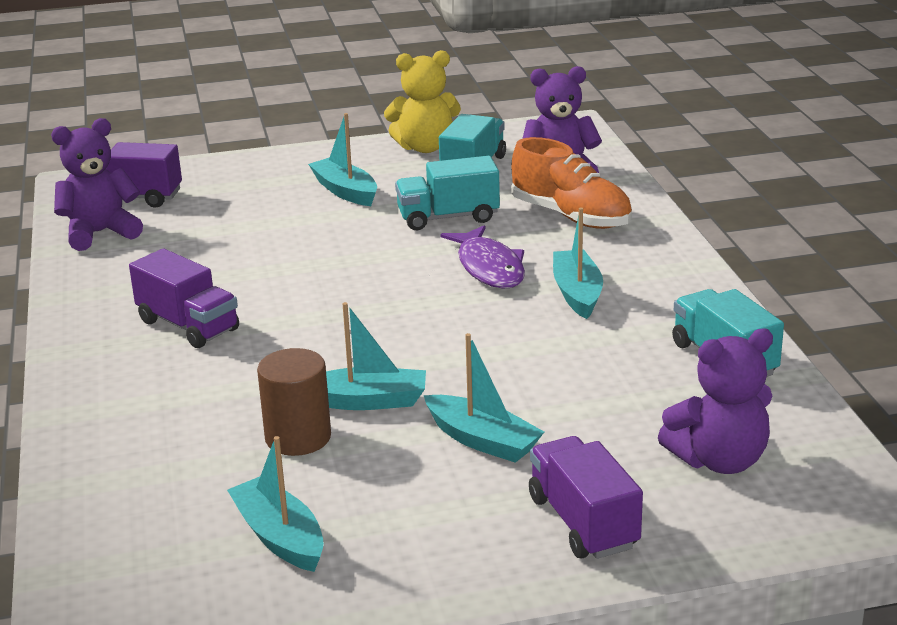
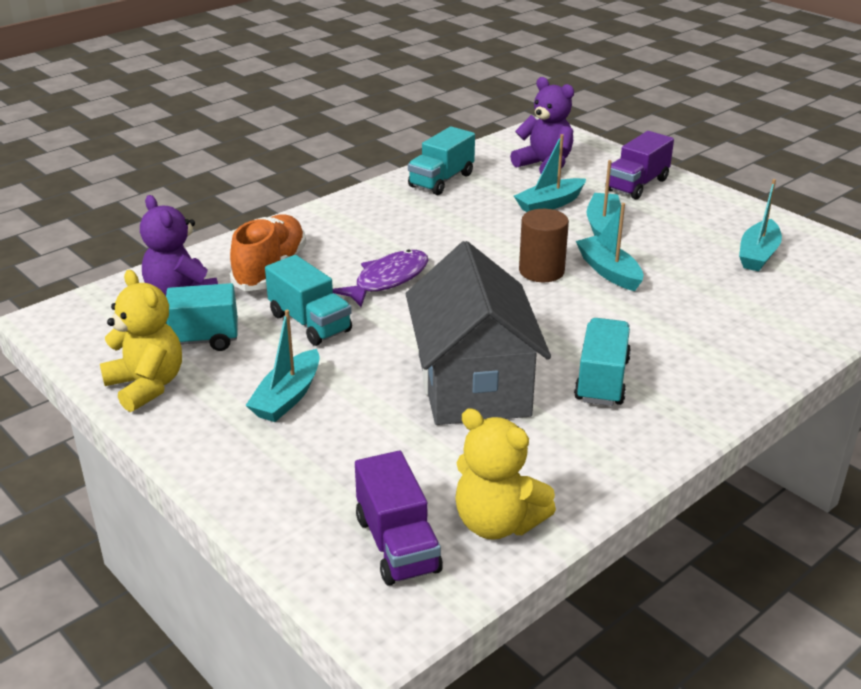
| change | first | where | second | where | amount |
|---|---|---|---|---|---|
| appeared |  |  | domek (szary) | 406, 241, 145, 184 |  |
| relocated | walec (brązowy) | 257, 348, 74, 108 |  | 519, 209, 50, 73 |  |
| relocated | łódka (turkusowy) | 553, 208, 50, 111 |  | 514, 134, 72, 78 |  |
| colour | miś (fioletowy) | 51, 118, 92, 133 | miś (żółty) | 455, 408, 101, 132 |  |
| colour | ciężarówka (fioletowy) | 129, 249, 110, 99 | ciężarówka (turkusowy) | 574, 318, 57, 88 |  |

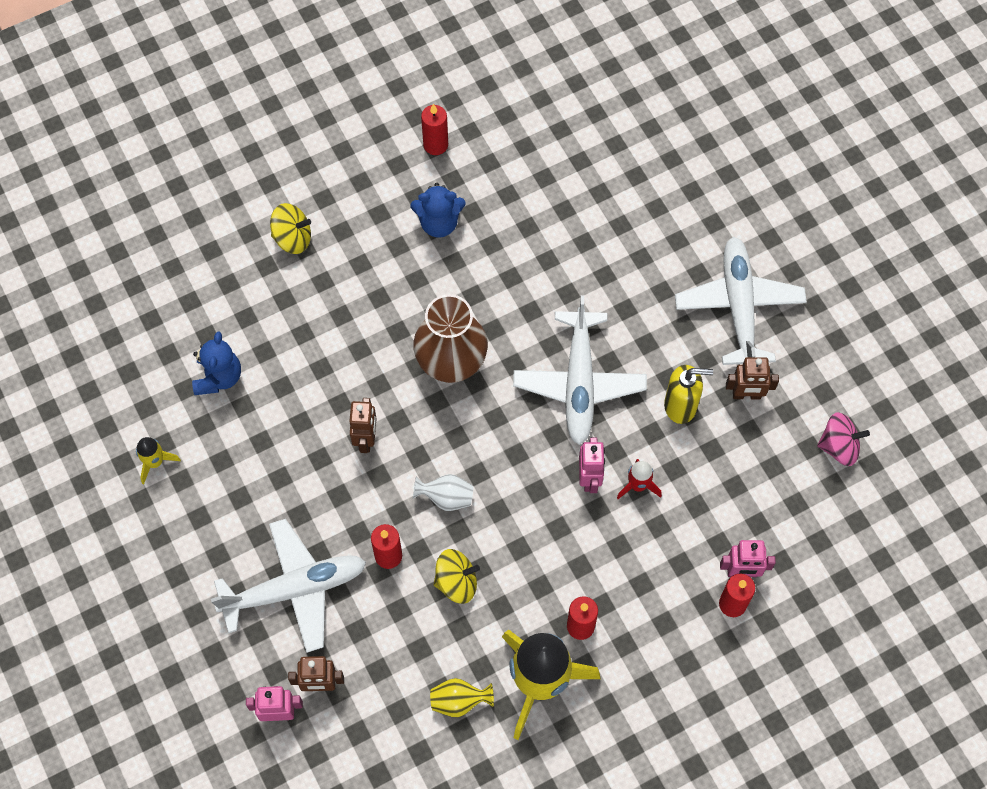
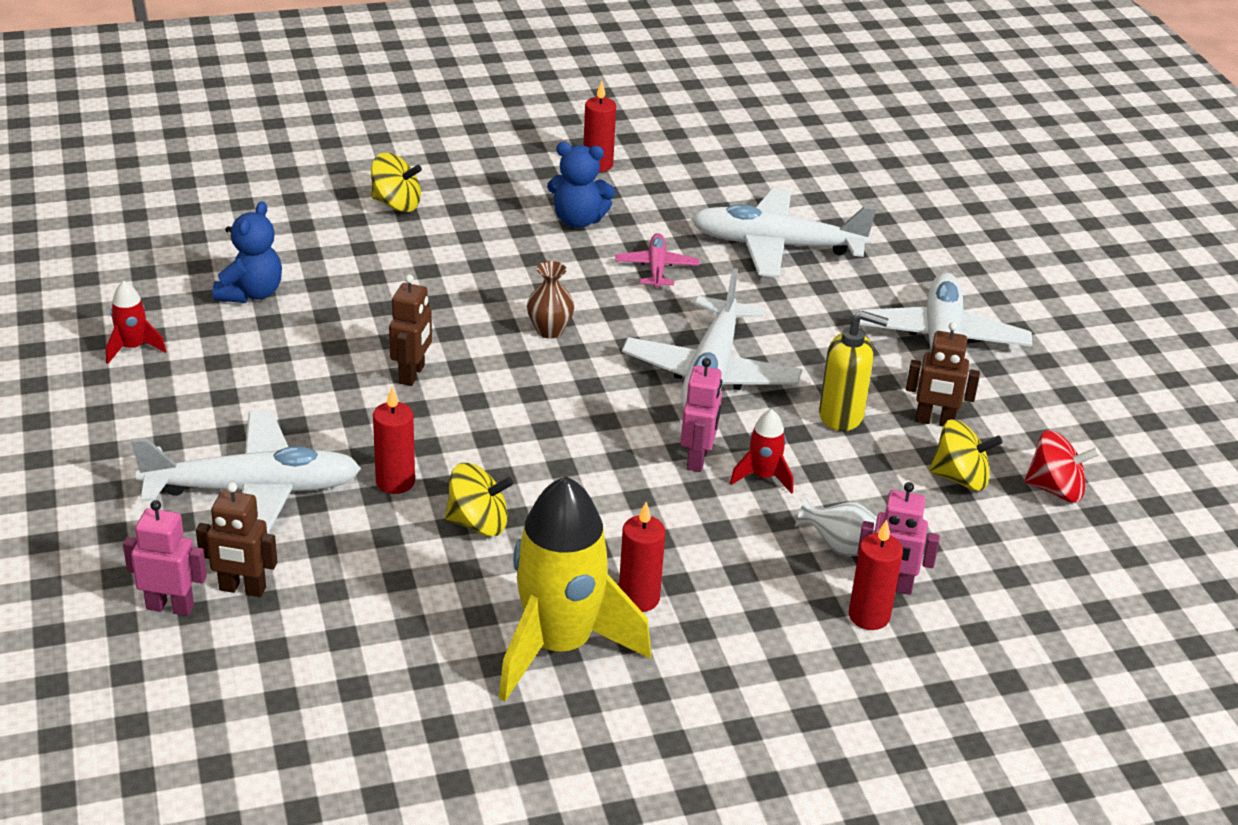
| change | first | where | second | where | amount |
|---|---|---|---|---|---|
| missing | wazon (żółty) | 430, 678, 64, 39 |  |  |  |
| appeared |  |  | samolot (różowy) | 615, 233, 84, 55 |  |
| appeared |  |  | samolot (biały) | 691, 188, 185, 90 |  |
| appeared |  |  | bączek (żółty) | 929, 419, 74, 72 |  |
| relocated | wazon (biały) | 413, 474, 61, 37 |  | 795, 496, 82, 60 |  |
| colour | rakieta (żółty) | 136, 437, 45, 47 | rakieta (czerwony) | 106, 281, 60, 83 |  |
| colour | bączek (różowy) | 817, 412, 53, 54 | bączek (czerwony) | 1024, 430, 76, 73 |  |
| size | wazon (brązowy) | 413, 294, 75, 89 |  | 527, 261, 47, 77 | x0.49 |

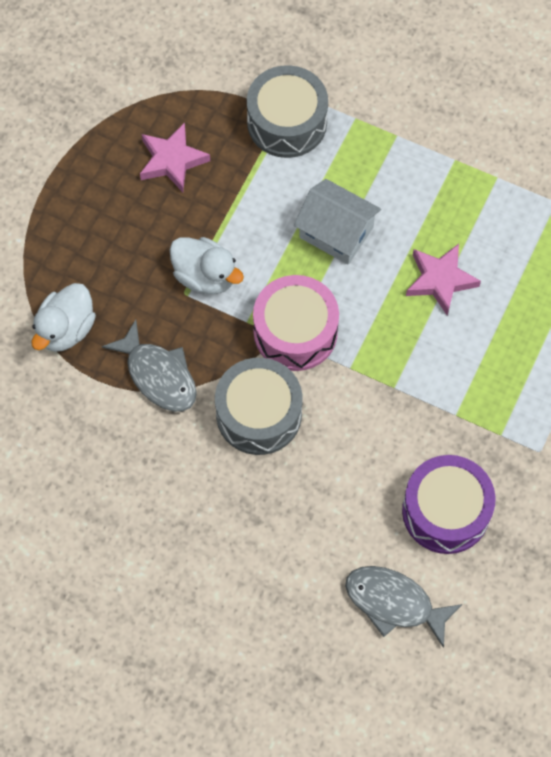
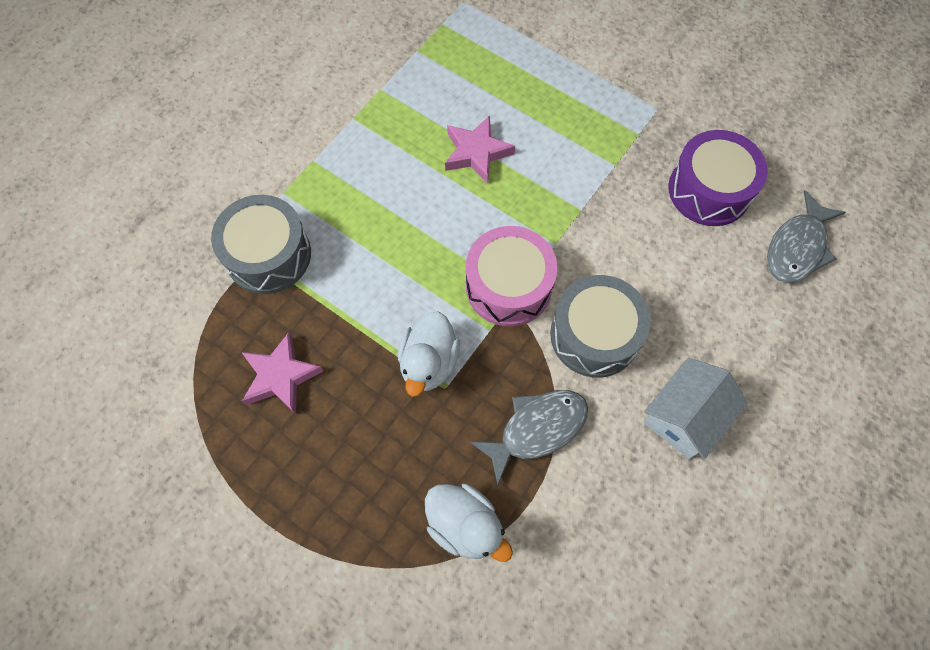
| change | first | where | second | where | amount |
|---|---|---|---|---|---|
| relocated | domek (biały) | 294, 179, 87, 86 |  | 644, 358, 104, 101 |  |
| spun | kaczka (biały) | 170, 237, 74, 57 |  | 398, 311, 62, 86 | 150 degrees clockwise |

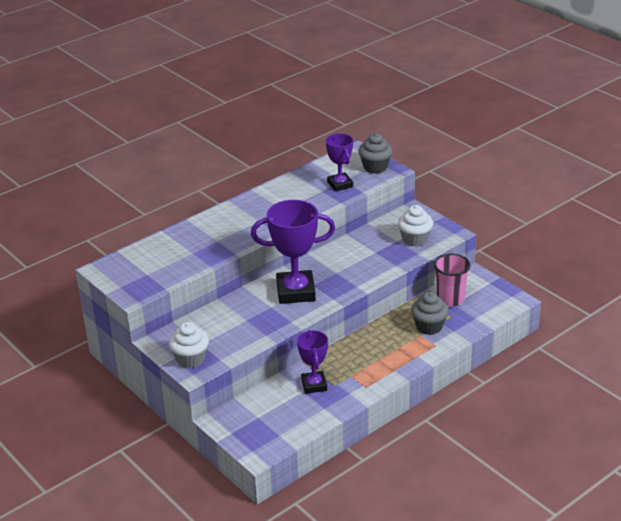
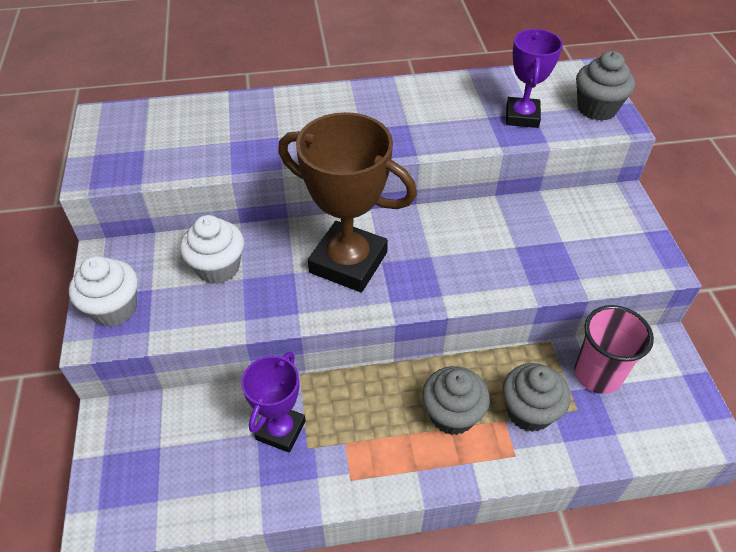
| change | first | where | second | where | amount |
|---|---|---|---|---|---|
| appeared |  |  | muffinka (szary) | 422, 366, 68, 69 |  |
| relocated | muffinka (biały) | 398, 205, 35, 42 |  | 180, 215, 64, 69 |  |
| colour | puchar (fioletowy) | 251, 200, 84, 104 | puchar (brązowy) | 278, 112, 139, 180 |  |

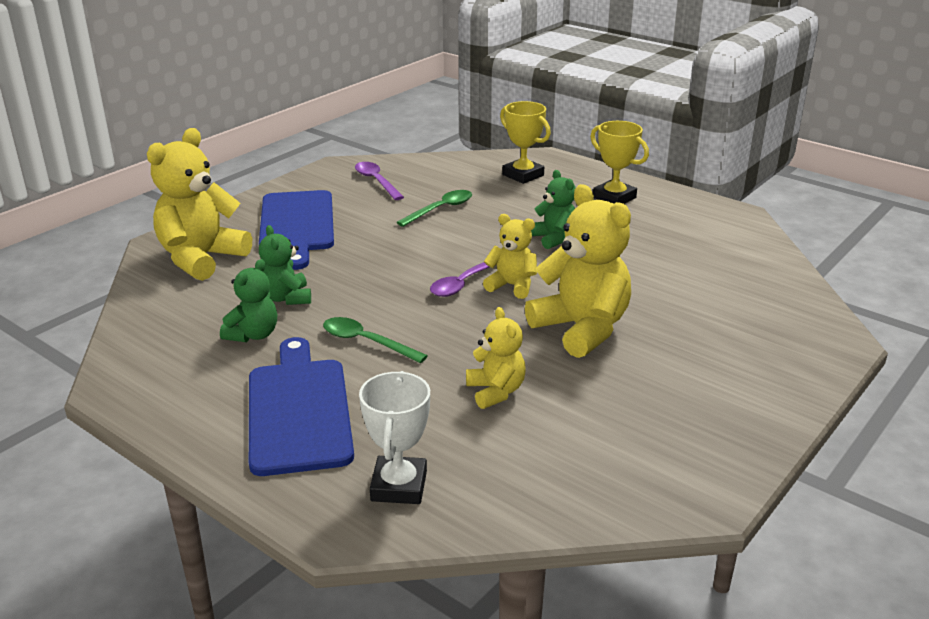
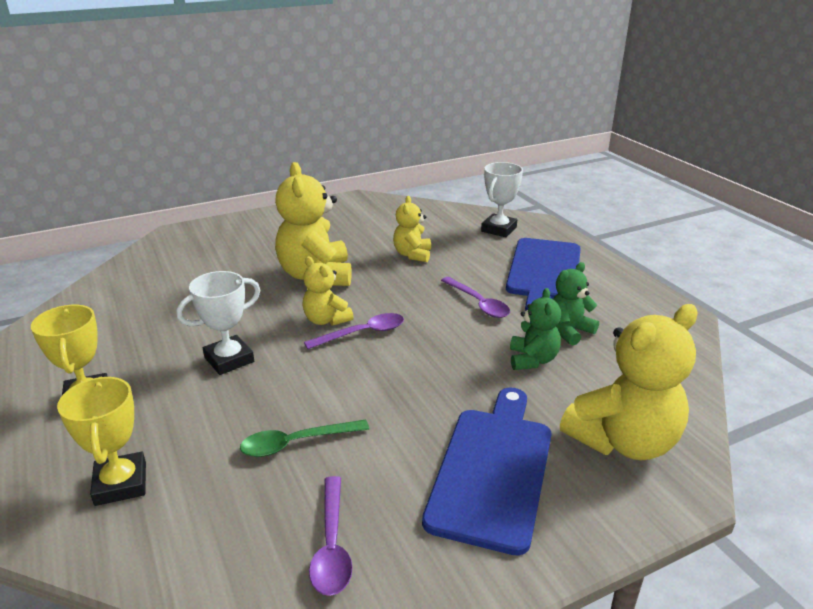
| change | first | where | second | where | amount |
|---|---|---|---|---|---|
| exchanged | miś (zielony) | 531, 170, 44, 79 | puchar (biały) | 177, 271, 83, 104 |  |
| colour | łyżka (zielony) | 323, 317, 105, 46 | łyżka (fioletowy) | 441, 277, 69, 41 |  |

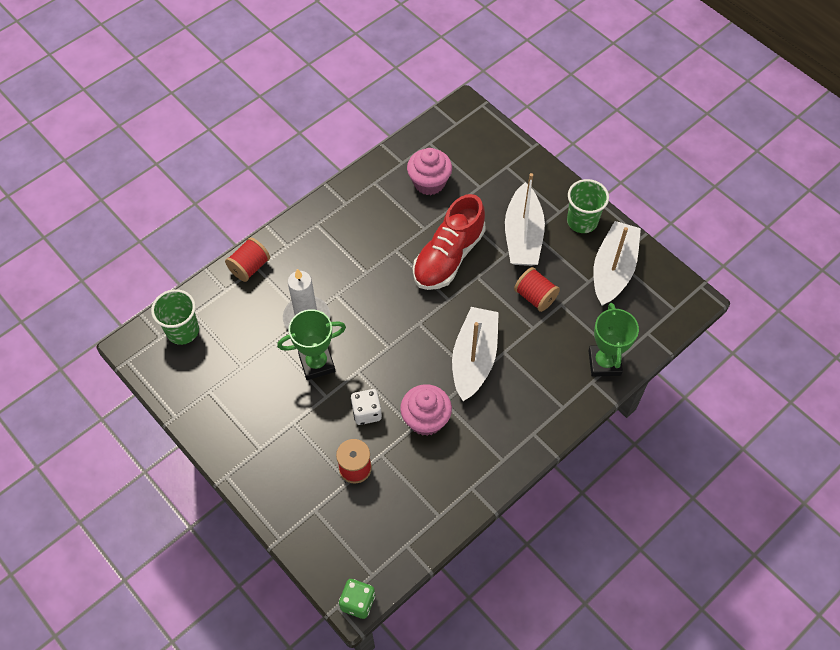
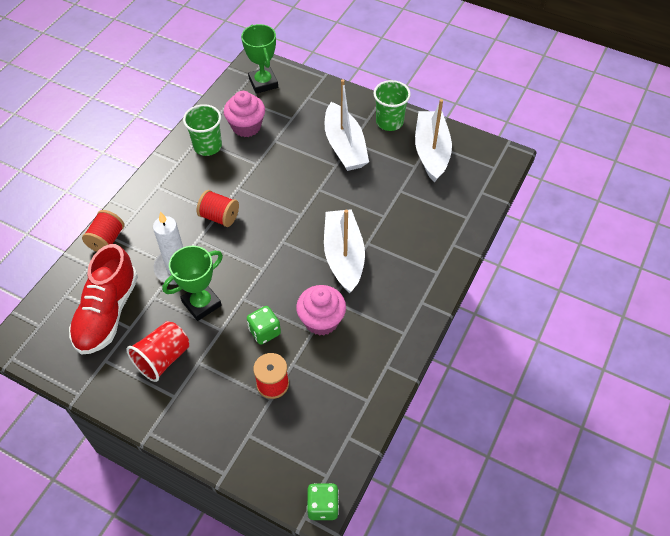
| change | first | where | second | where | amount |
|---|---|---|---|---|---|
| appeared |  |  | szklanka (czerwony) | 127, 321, 62, 61 |  |
| relocated | szklanka (zielony) | 151, 289, 48, 56 |  | 183, 104, 39, 52 |  |
| relocated | but (czerwony) | 413, 194, 73, 96 |  | 69, 244, 69, 111 |  |
| relocated | szpulka (czerwony) | 514, 267, 46, 45 |  | 197, 190, 42, 37 |  |
| relocated | puchar (zielony) | 588, 303, 51, 74 |  | 241, 24, 37, 70 |  |
| colour | kostka do gry (biały) | 351, 389, 31, 36 | kostka do gry (zielony) | 247, 306, 34, 39 |  |

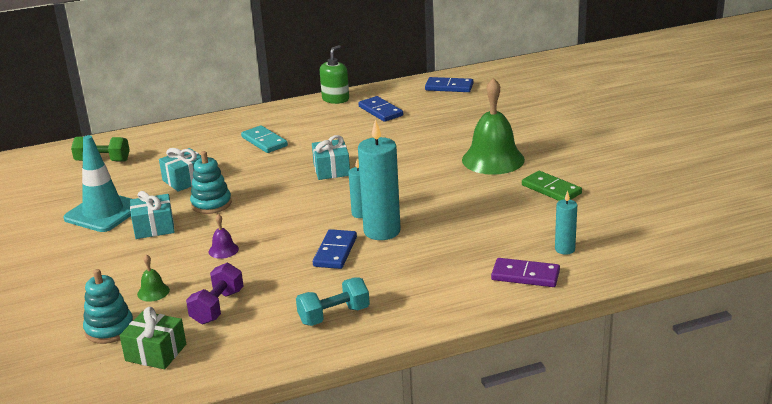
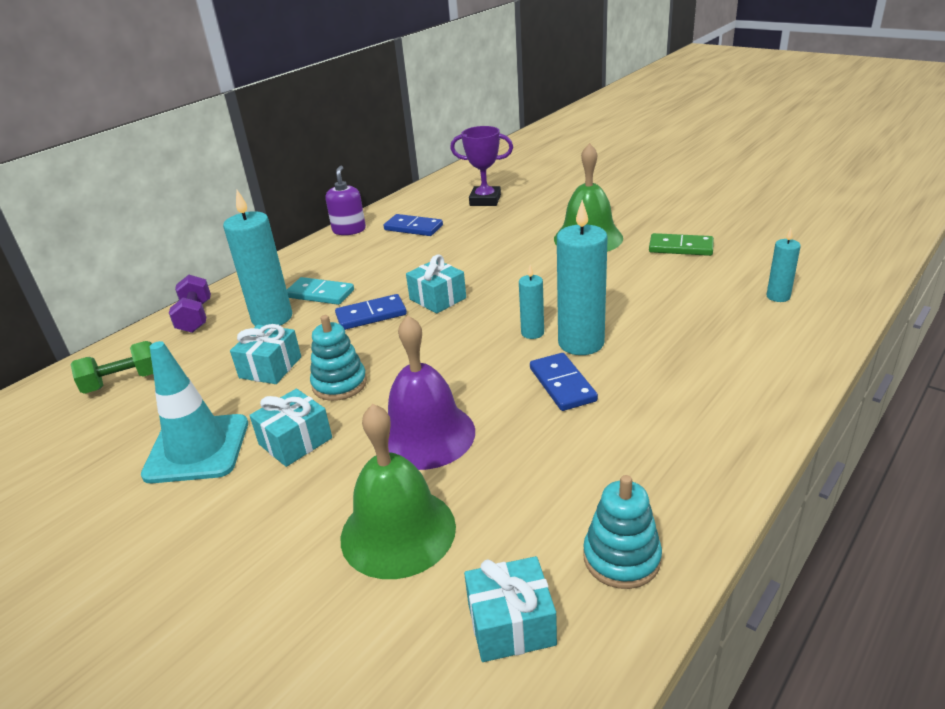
| change | first | where | second | where | amount |
|---|---|---|---|---|---|
| missing | hantel (turkusowy) | 296, 278, 74, 48 |  |  |  |
| missing | kostka domina (fioletowy) | 491, 258, 69, 29 |  |  |  |
| appeared |  |  | świeca (turkusowy) | 223, 190, 69, 136 |  |
| appeared |  |  | puchar (fioletowy) | 450, 126, 63, 80 |  |
| relocated | zabawka nakładanka (turkusowy) | 83, 269, 50, 75 |  | 583, 475, 79, 114 |  |
| relocated | hantel (fioletowy) | 186, 263, 58, 61 |  | 169, 275, 42, 58 |  |
| relocated | kostka domina (niebieski) | 425, 77, 48, 15 |  | 335, 294, 72, 36 |  |
| colour | prezent (zielony) | 120, 307, 66, 62 | prezent (turkusowy) | 464, 556, 93, 106 |  |
| colour | dozownik mydła (zielony) | 320, 45, 29, 59 | dozownik mydła (fioletowy) | 326, 166, 40, 69 |  |
| size | dzwonek (zielony) | 137, 254, 33, 48 |  | 341, 404, 115, 175 | x2.36 |
| size | dzwonek (fioletowy) | 209, 214, 30, 45 |  | 388, 315, 87, 155 | x2.36 |

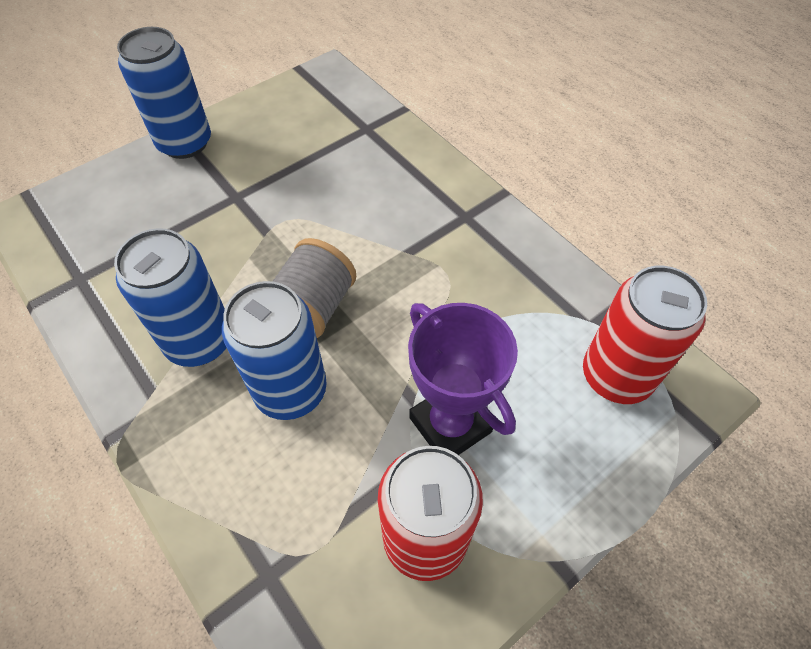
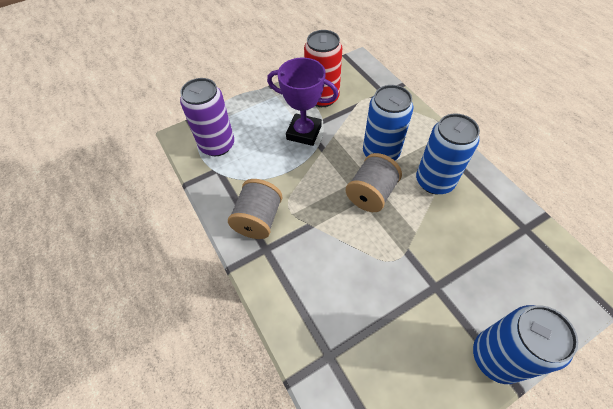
| change | first | where | second | where | amount |
|---|---|---|---|---|---|
| appeared |  |  | szpulka (szary) | 228, 179, 55, 60 |  |
| colour | puszka (czerwony) | 583, 266, 124, 138 | puszka (fioletowy) | 180, 78, 54, 78 |  |
| spun | puchar (fioletowy) | 408, 303, 110, 152 |  | 267, 58, 71, 88 | 45 degrees counterclockwise |

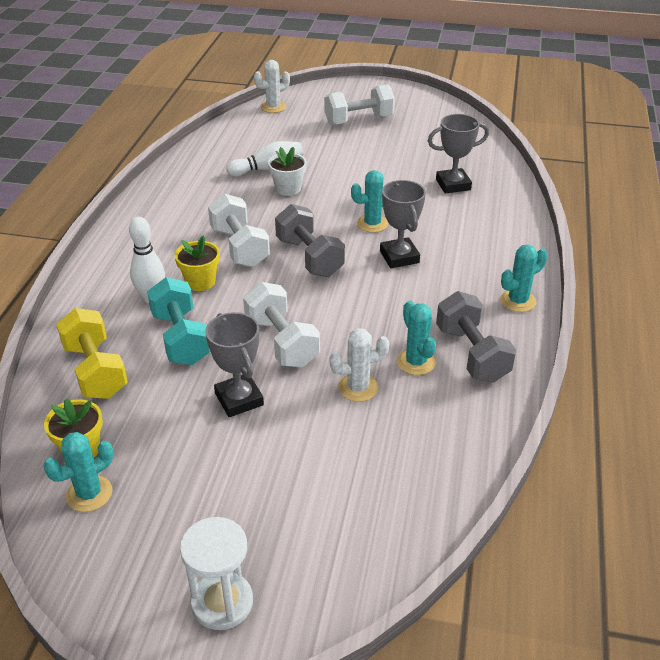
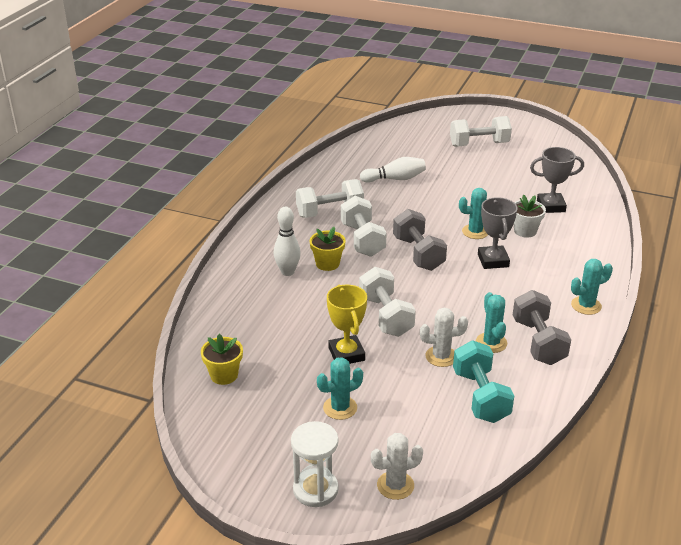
| change | first | where | second | where | amount |
|---|---|---|---|---|---|
| missing | hantel (żółty) | 56, 308, 72, 91 |  |  |  |
| appeared |  |  | hantel (biały) | 296, 179, 68, 39 |  |
| relocated | kaktus (turkusowy) | 43, 432, 70, 80 |  | 317, 357, 46, 63 |  |
| relocated | hantel (turkusowy) | 147, 277, 63, 88 |  | 453, 340, 61, 83 |  |
| relocated | kaktus (biały) | 254, 60, 36, 53 |  | 371, 433, 52, 67 |  |
| relocated | doniczka (biały) | 268, 147, 39, 49 |  | 514, 195, 32, 43 |  |
| colour | puchar (szary) | 205, 312, 59, 105 | puchar (żółty) | 327, 285, 40, 79 |  |

